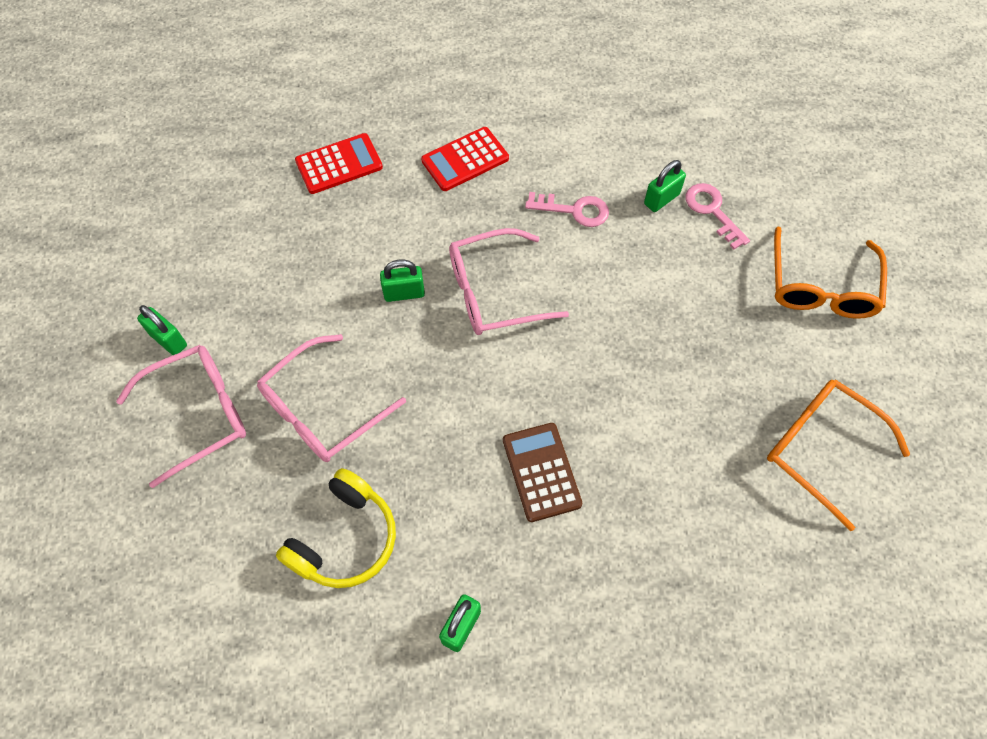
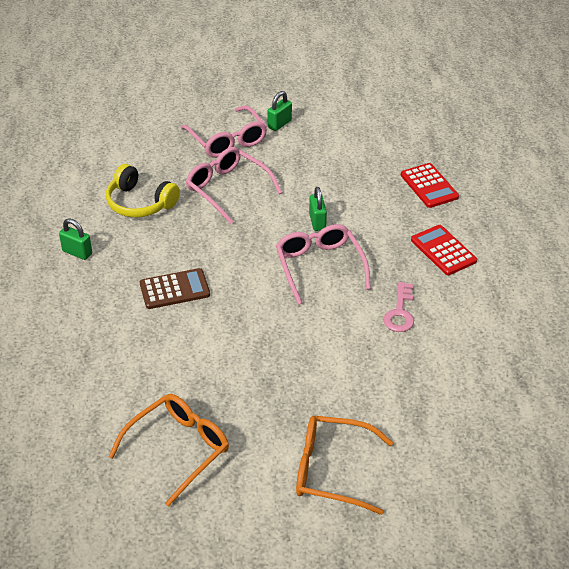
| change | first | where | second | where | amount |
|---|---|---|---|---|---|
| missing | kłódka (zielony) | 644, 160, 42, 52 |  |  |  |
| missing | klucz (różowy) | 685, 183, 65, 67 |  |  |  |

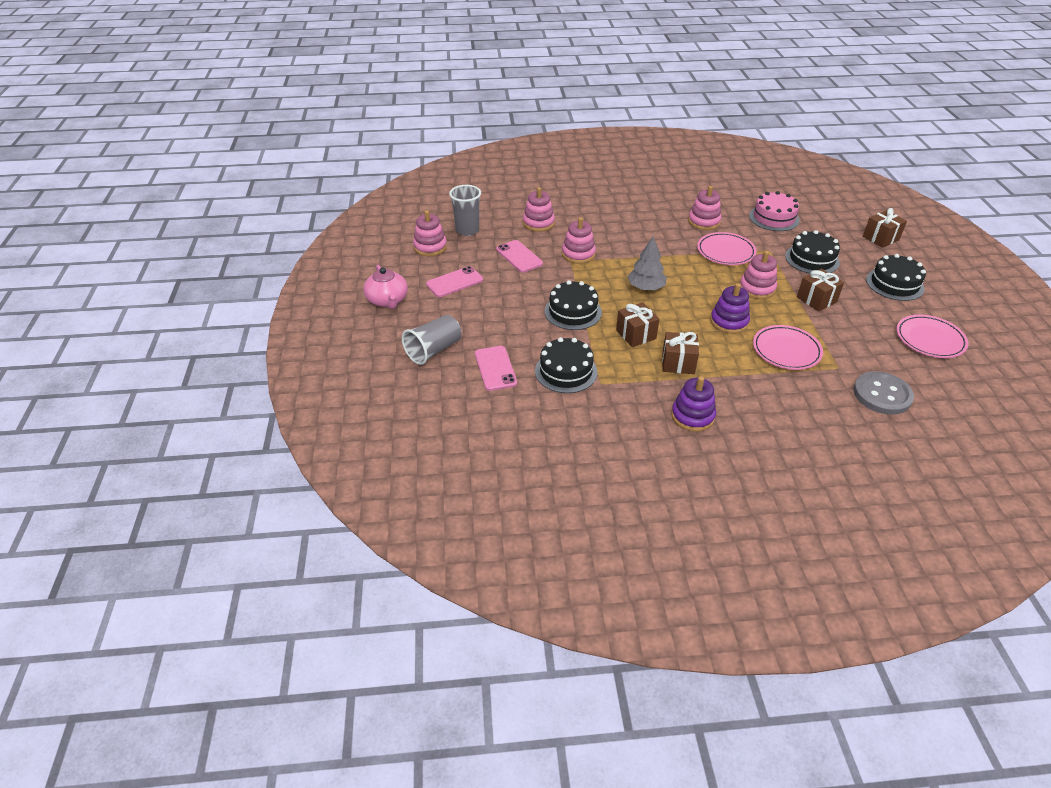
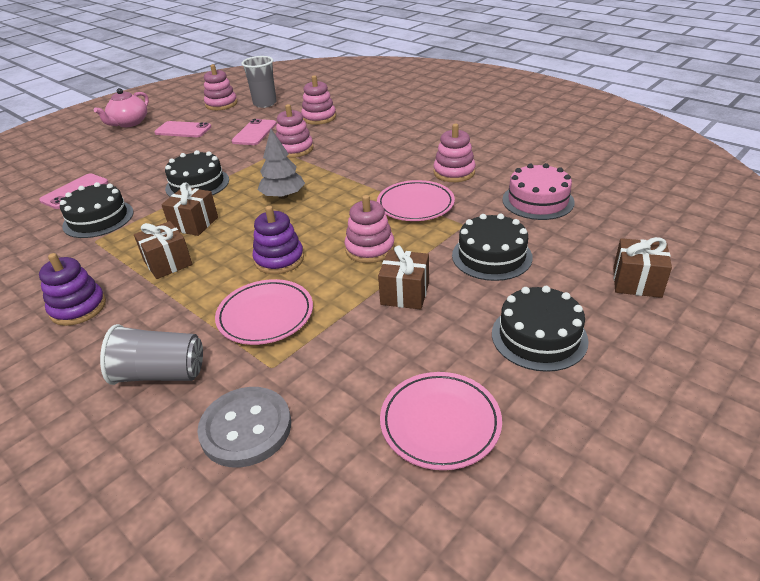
| change | first | where | second | where | amount |
|---|---|---|---|---|---|
| relocated | szklanka (szary) | 402, 315, 59, 50 |  | 100, 324, 103, 61 |  |

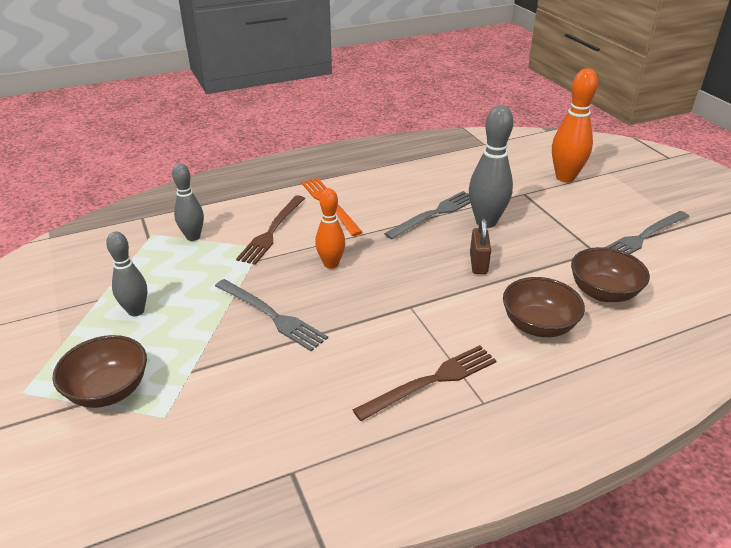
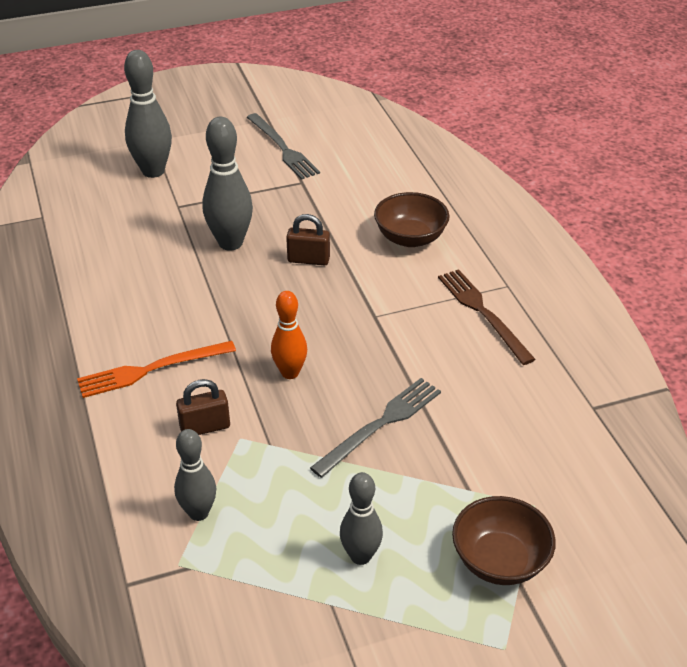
| change | first | where | second | where | amount |
|---|---|---|---|---|---|
| missing | widelec (szary) | 384, 191, 87, 48 |  |  |  |
| missing | miska (brązowy) | 571, 247, 79, 55 |  |  |  |
| exchanged | widelec (brązowy) | 236, 195, 69, 70 | kłódka (brązowy) | 176, 379, 54, 56 |  |
| colour | kręgiel (pomarańczowy) | 552, 69, 46, 114 | kręgiel (szary) | 124, 50, 48, 128 |  |

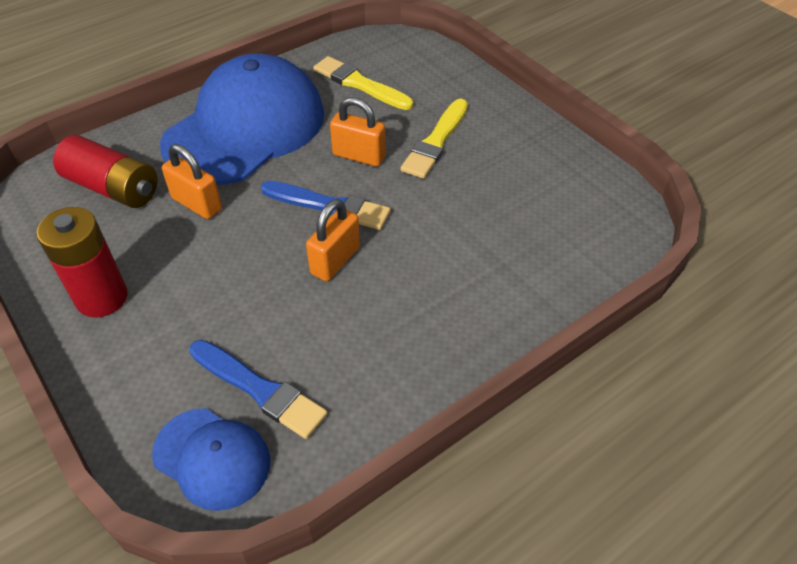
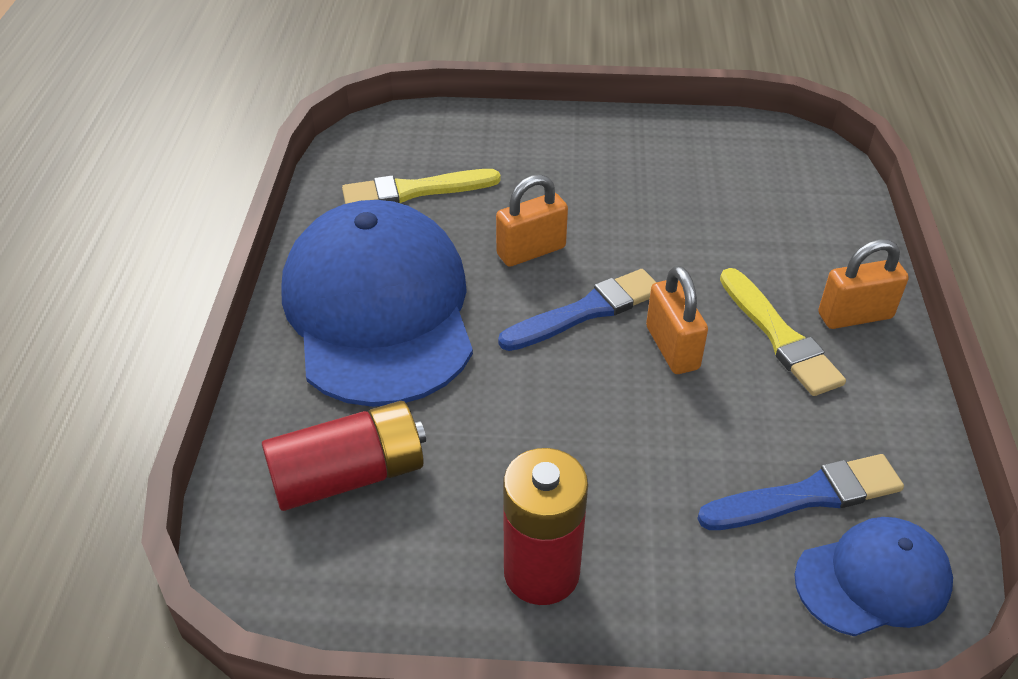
| change | first | where | second | where | amount |
|---|---|---|---|---|---|
| relocated | kłódka (pomarańczowy) | 162, 144, 60, 75 |  | 818, 239, 91, 90 |  |
| relocated | pędzel (żółty) | 400, 99, 68, 80 |  | 720, 268, 126, 128 |  |

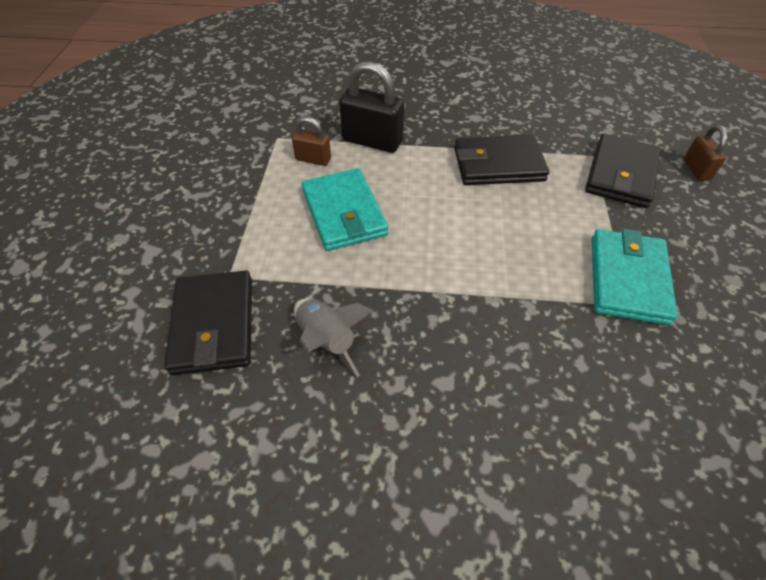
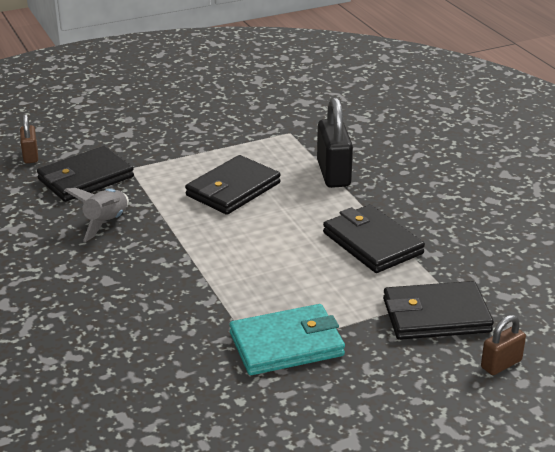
| change | first | where | second | where | amount |
|---|---|---|---|---|---|
| relocated | kłódka (brązowy) | 292, 117, 39, 49 |  | 20, 114, 18, 49 |  |
| colour | portfel (turkusowy) | 302, 168, 86, 83 | portfel (czarny) | 185, 155, 96, 60 |  |

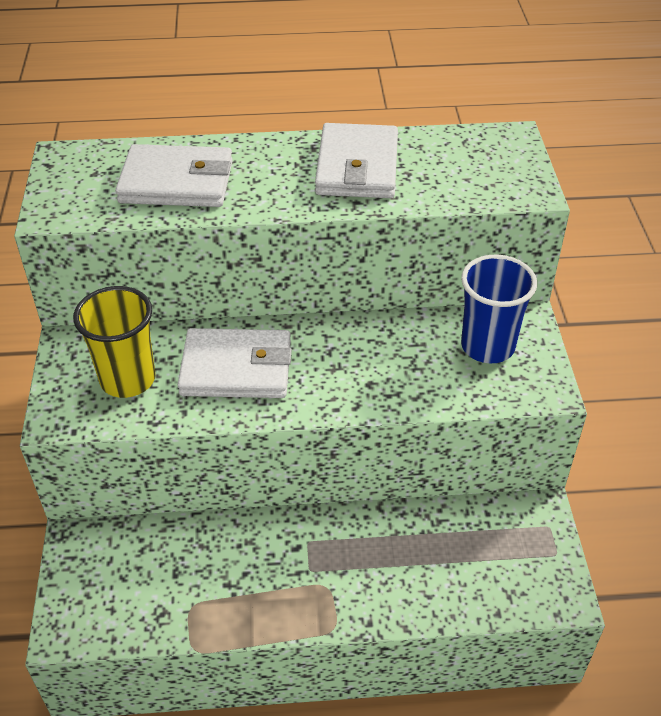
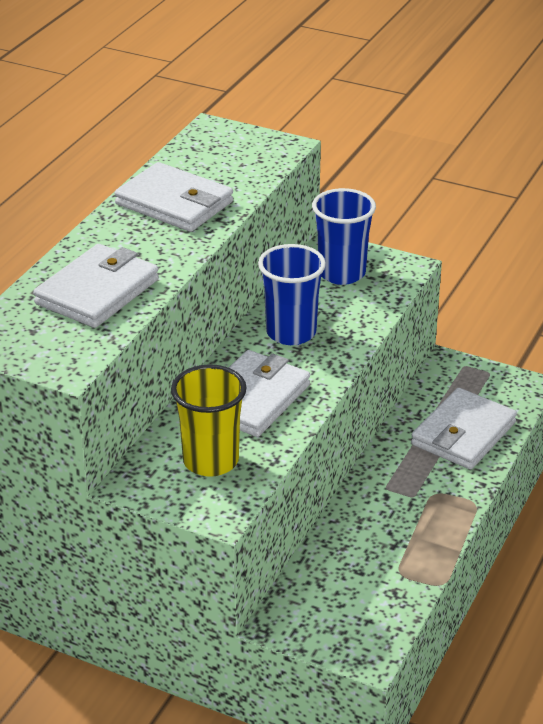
| change | first | where | second | where | amount |
|---|---|---|---|---|---|
| appeared |  |  | szklanka (niebieski) | 258, 244, 68, 101 |  |
| appeared |  |  | portfel (biały) | 411, 388, 106, 82 |  |

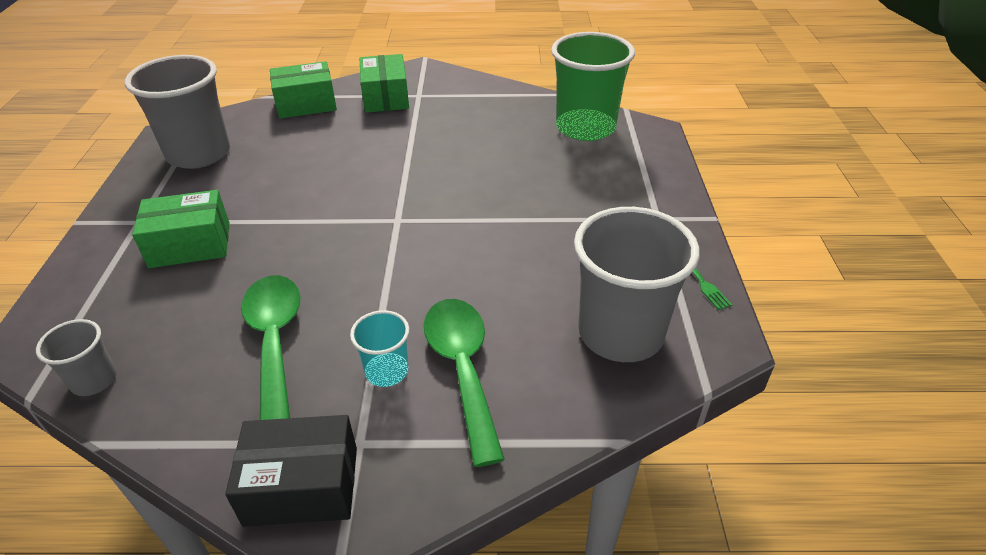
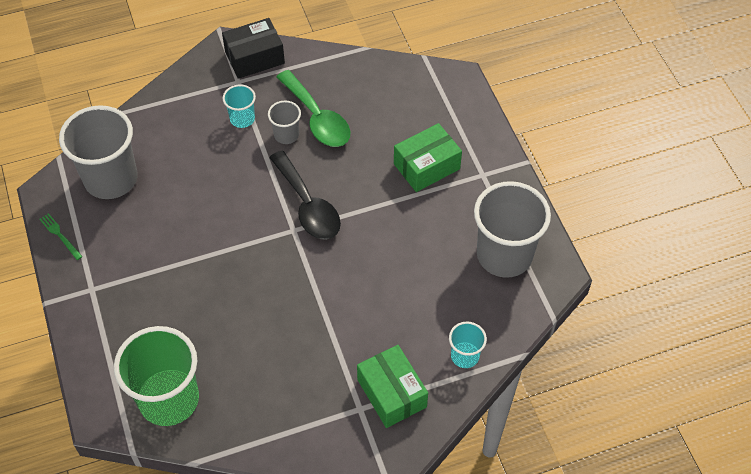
| change | first | where | second | where | amount |
|---|---|---|---|---|---|
| missing | łyżka (zielony) | 424, 299, 81, 168 |  |  |  |
| appeared |  |  | łyżka (czarny) | 269, 151, 72, 89 |  |
| relocated | szklanka (szary) | 36, 319, 81, 77 |  | 268, 100, 33, 44 |  |
| exchanged | pudełko (zielony) | 270, 61, 67, 58 | szklanka (turkusowy) | 449, 322, 38, 46 |  |

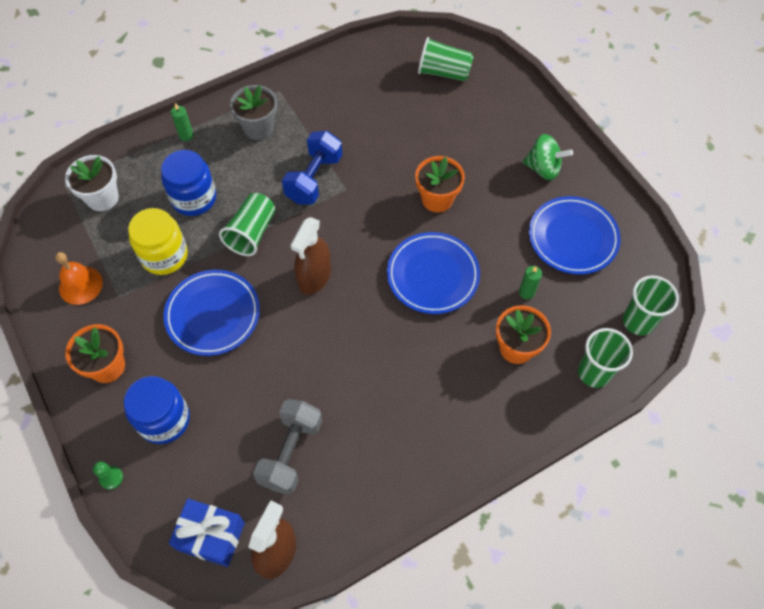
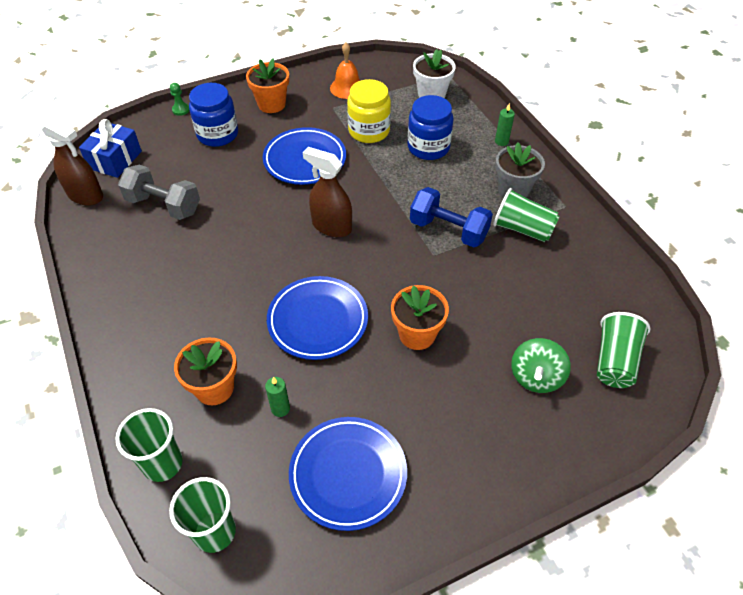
| change | first | where | second | where | amount |
|---|---|---|---|---|---|
| relocated | szklanka (zielony) | 219, 193, 56, 63 |  | 493, 188, 67, 54 |  |
| relocated | bączek (zielony) | 523, 134, 50, 46 |  | 511, 338, 60, 55 |  |

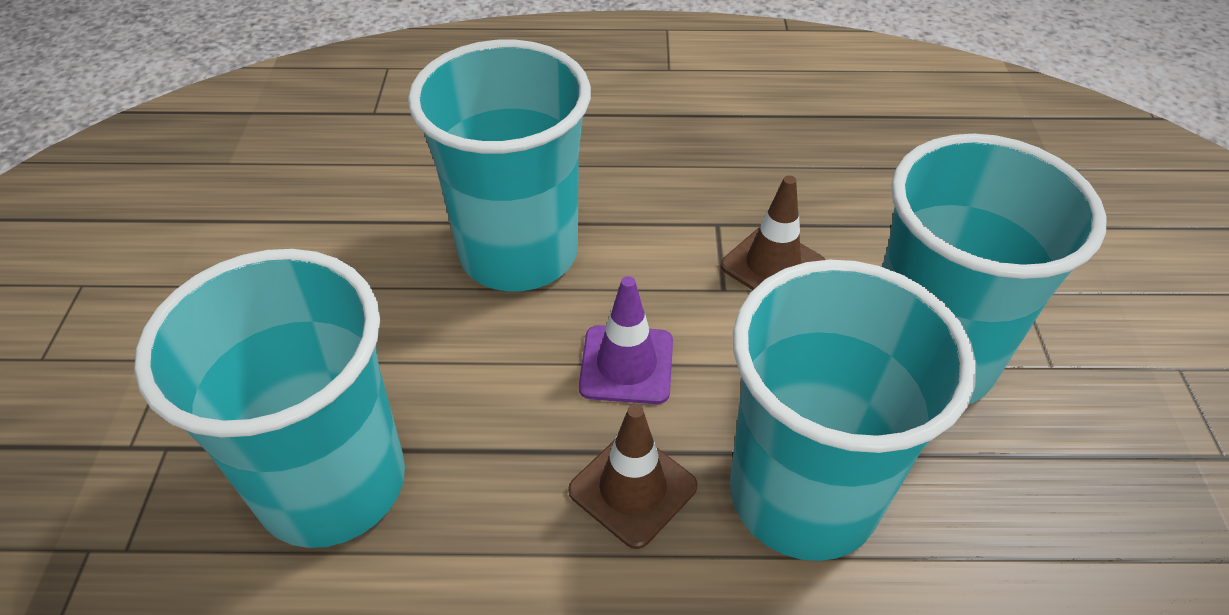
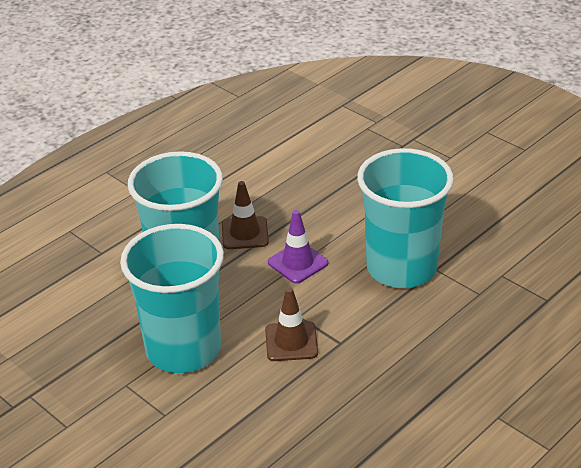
| change | first | where | second | where | amount |
|---|---|---|---|---|---|
| missing | szklanka (turkusowy) | 134, 249, 271, 299 |  |  |  |

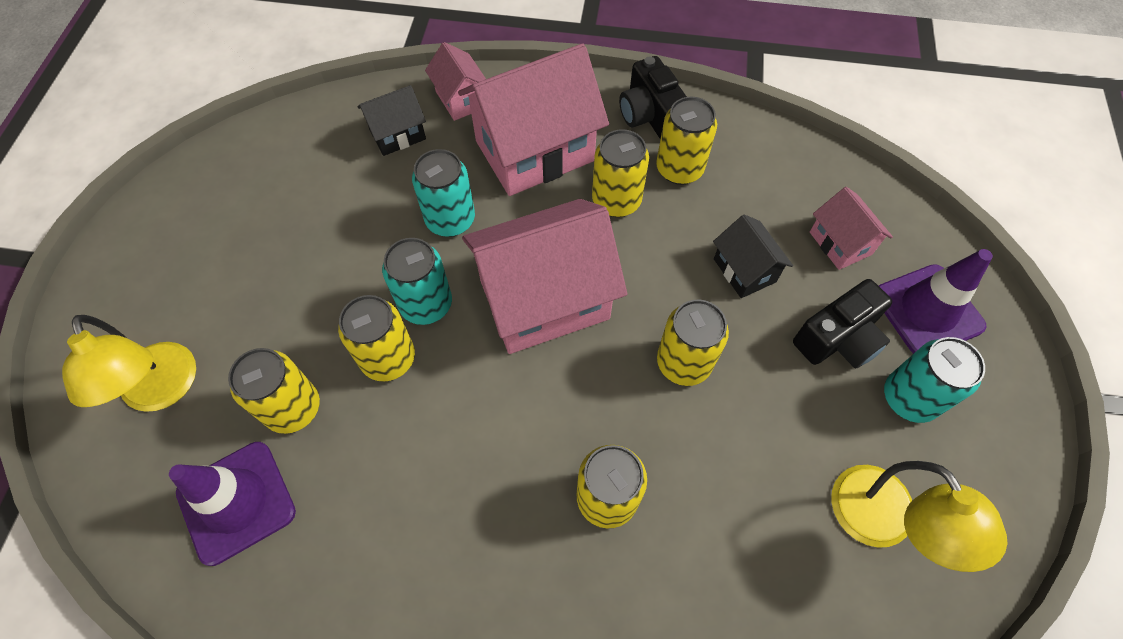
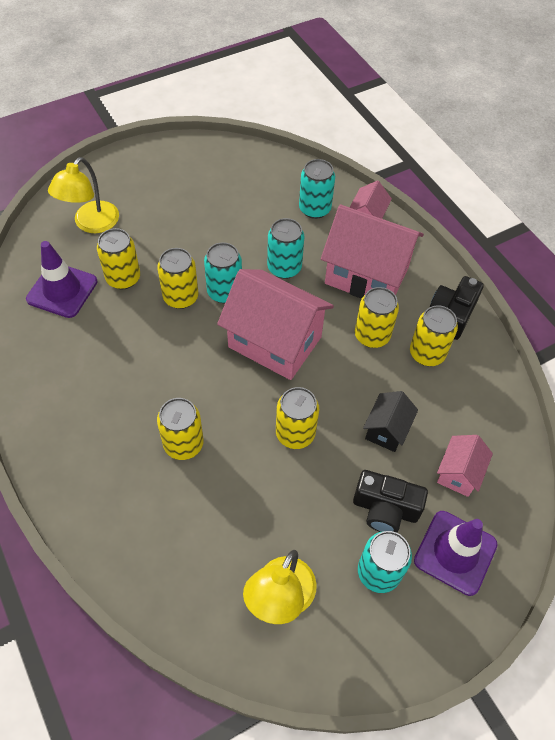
| change | first | where | second | where | amount |
|---|---|---|---|---|---|
| exchanged | domek (czarny) | 358, 85, 68, 71 | puszka (turkusowy) | 299, 159, 36, 60 |  |

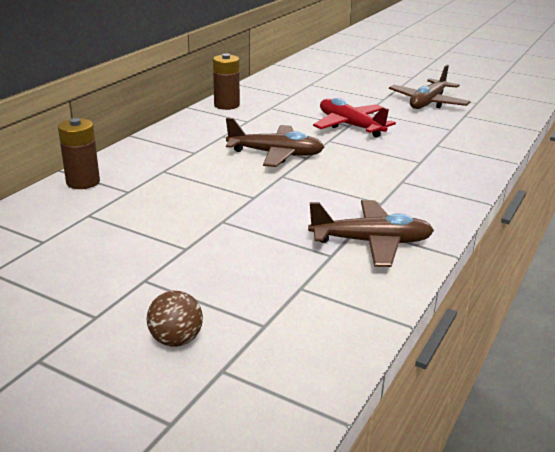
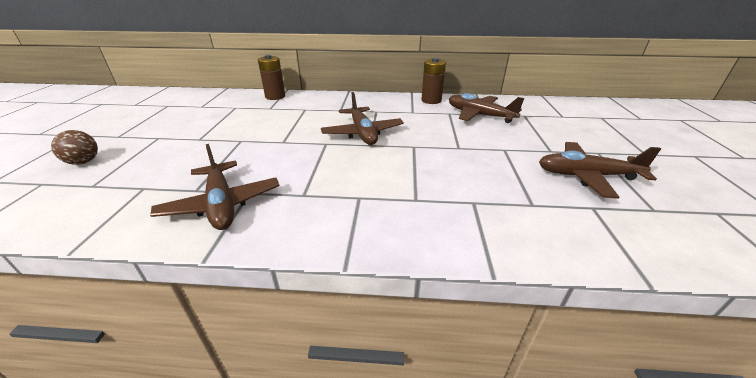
| change | first | where | second | where | amount |
|---|---|---|---|---|---|
| missing | samolot (czerwony) | 313, 98, 83, 40 |  |  |  |
| appeared |  |  | samolot (brązowy) | 449, 93, 75, 30 |  |

